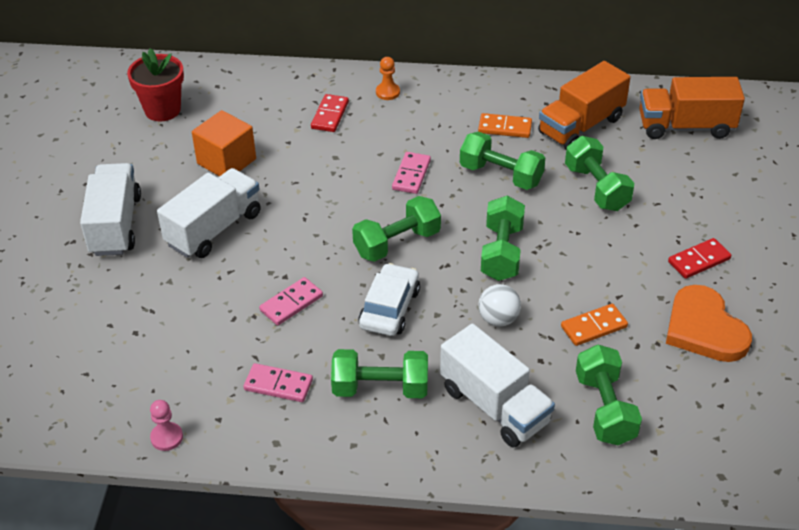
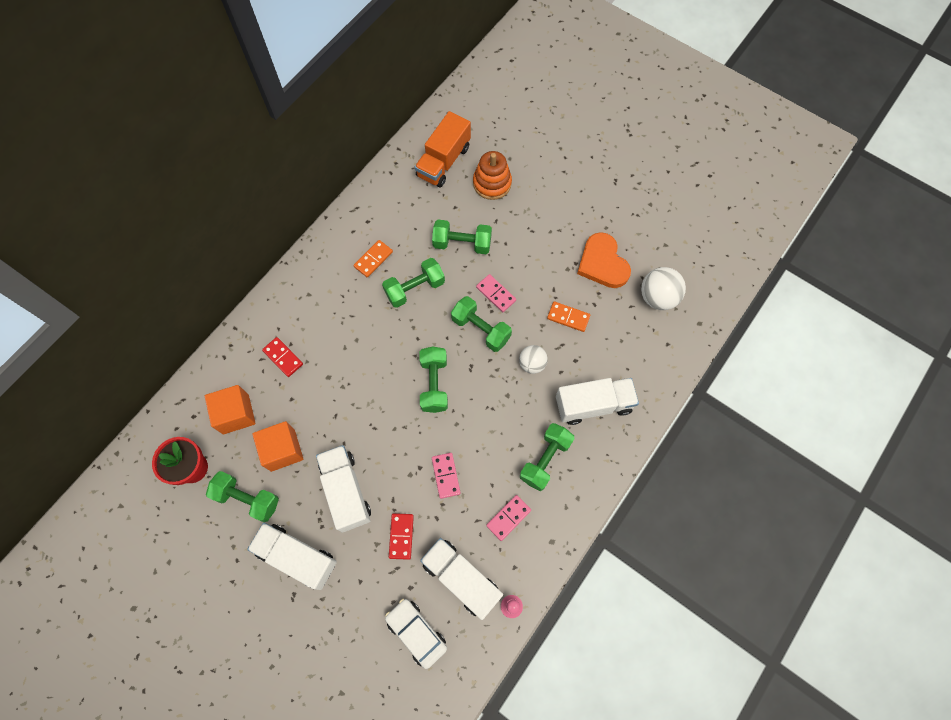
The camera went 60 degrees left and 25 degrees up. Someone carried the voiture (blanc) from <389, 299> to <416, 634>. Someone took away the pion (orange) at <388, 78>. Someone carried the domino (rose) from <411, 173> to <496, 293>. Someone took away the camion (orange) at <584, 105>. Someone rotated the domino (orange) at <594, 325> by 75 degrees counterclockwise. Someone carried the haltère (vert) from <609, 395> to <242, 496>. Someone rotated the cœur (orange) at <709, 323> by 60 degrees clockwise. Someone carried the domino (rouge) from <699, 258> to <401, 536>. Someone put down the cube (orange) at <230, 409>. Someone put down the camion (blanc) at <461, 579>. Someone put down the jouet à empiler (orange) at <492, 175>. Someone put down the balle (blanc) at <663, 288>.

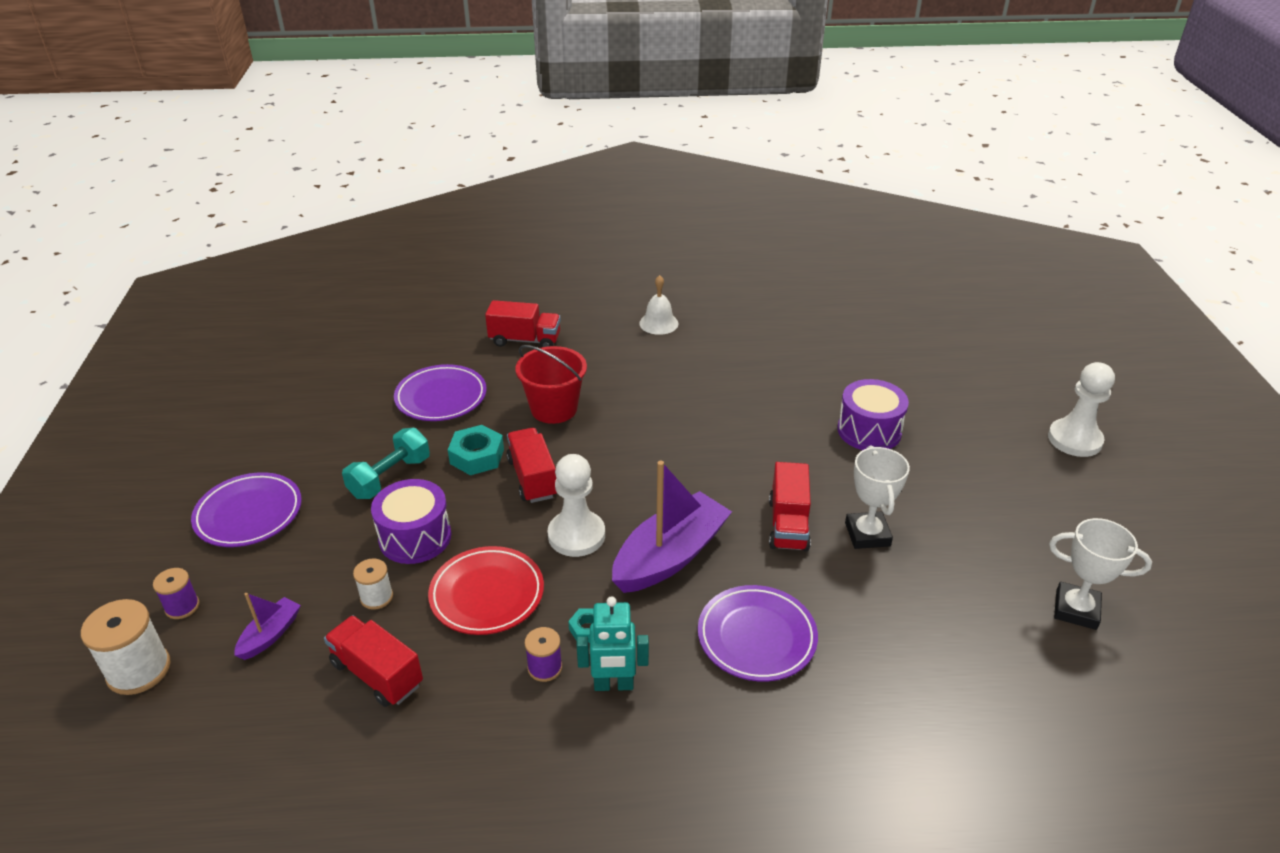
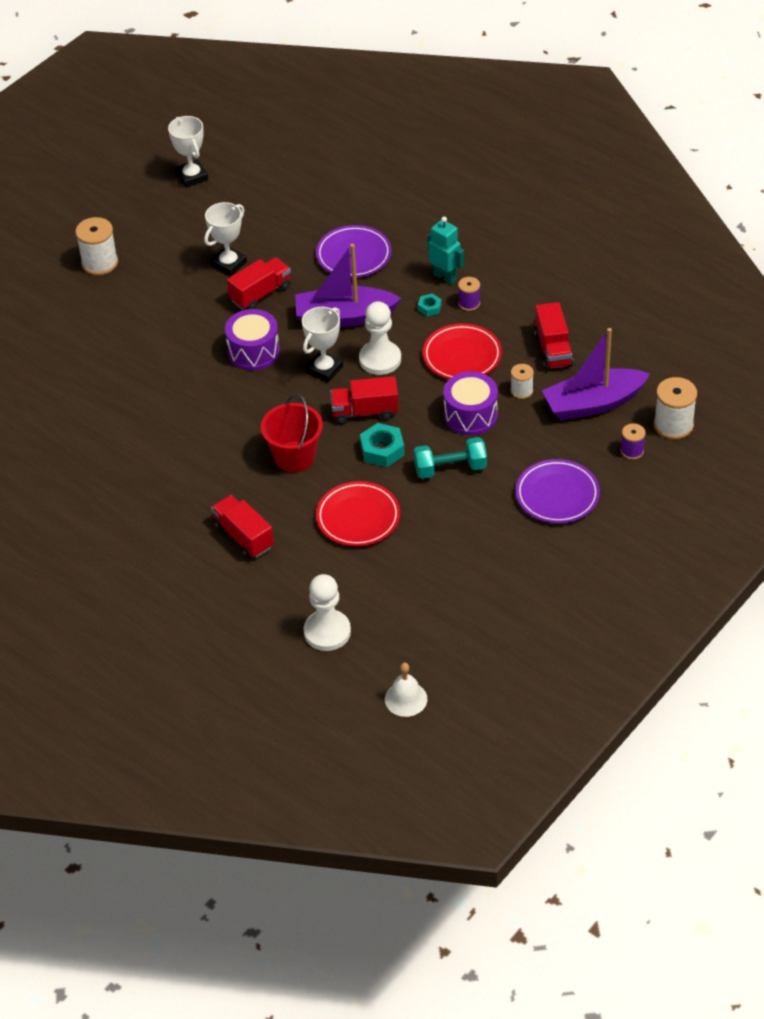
The camera went 135 degrees left and 10 degrees up. Someone scaled the bateau (violet) at <267, 626> by 2.08. Someone repainted the assiette (violet) at <440, 392>, which became the assiette (rouge) at <358, 513>. Someone rotated the camion (rouge) at <531, 465> by 60 degrees clockwise. Someone carried the cloche (blanc) from <659, 305> to <406, 690>. Someone carried the tambour (violet) from <873, 414> to <252, 340>. Someone carried the pion (blanc) from <1081, 409> to <327, 612>. Someone put down the bobine (blanc) at <96, 246>. Someone put down the trophée (blanc) at <322, 345>.

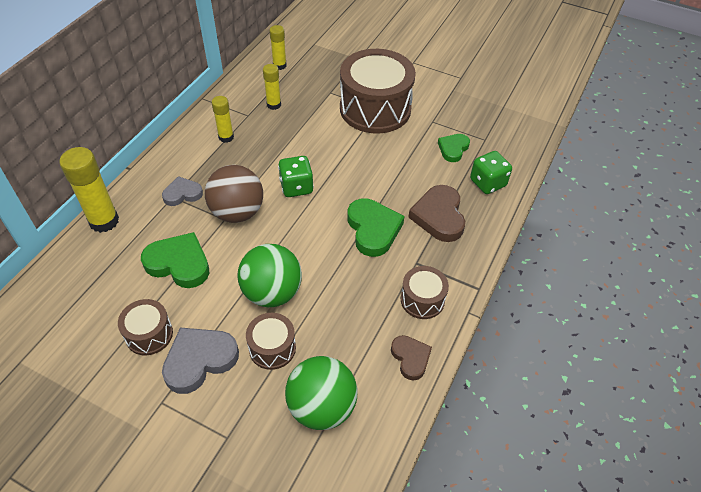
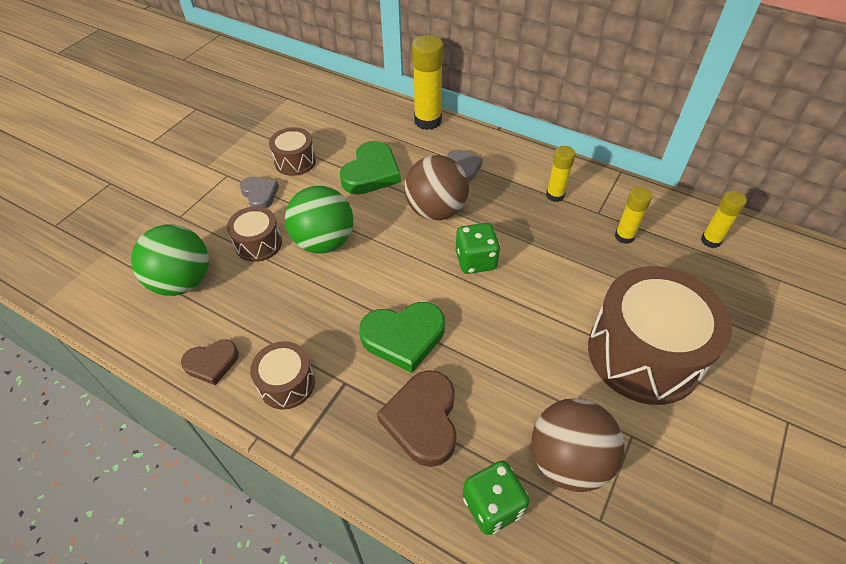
The camera went 95 degrees right and 0 degrees up. Someone scaled the cœur (gris) at <200, 361> by 0.61. Someone rotated the cœur (marron) at <436, 213> by 90 degrees counterclockwise. Someone swapped the cœur (vert) at <454, 148> for the balle (marron) at <577, 445>.

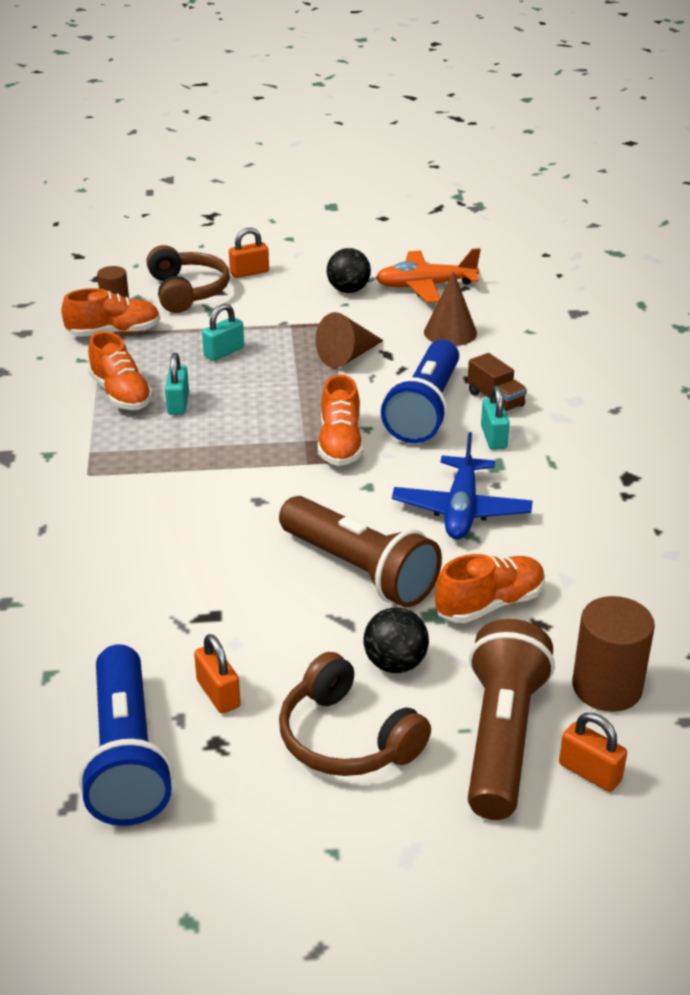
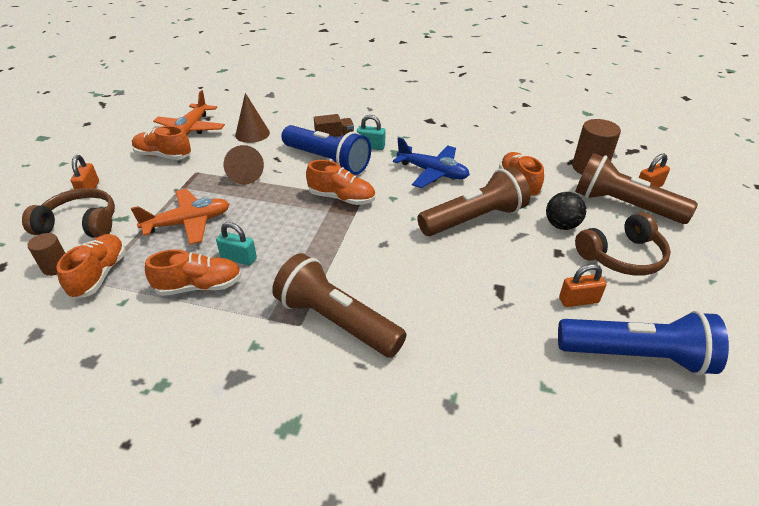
The camera went 70 degrees left and 5 degrees up. Someone swapped the cadenas (turquoise) at <223, 332> for the avion (orange) at <180, 217>. Someone swapped the balle (noir) at <349, 270> for the chaussure (orange) at <161, 143>. Someone put down the lampe de poche (marron) at <339, 305>.

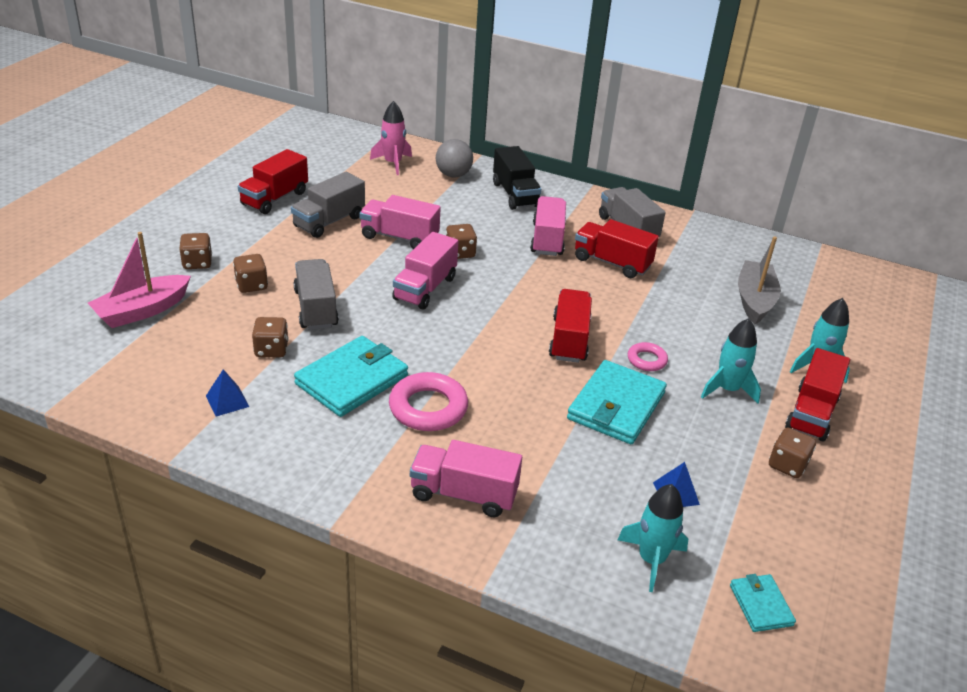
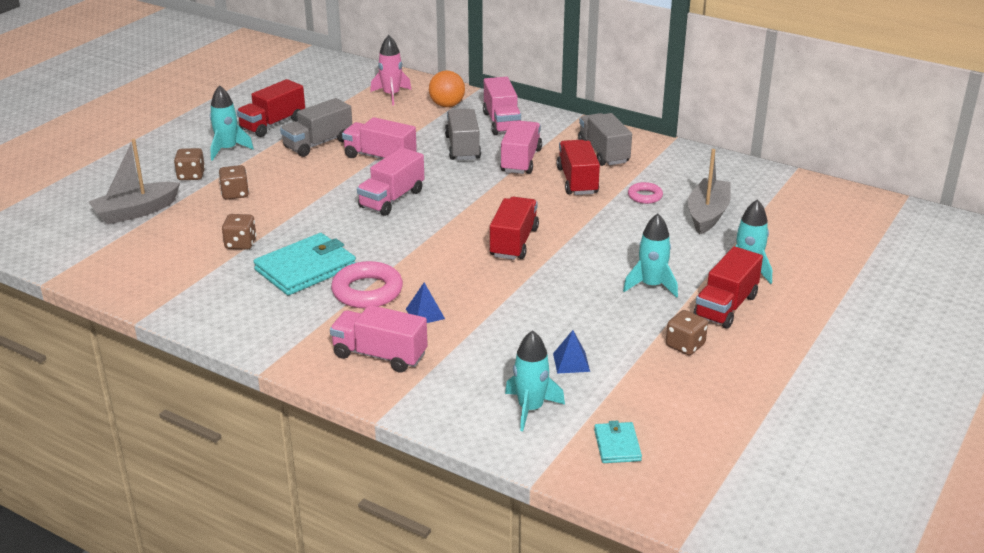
The camera went 10 degrees right and 5 degrees down. Someone repainted the bateau (rose) at <139, 280>, which became the bateau (gris) at <134, 182>. Someone carried the pyramide (bleu) from <227, 392> to <425, 302>. Someone carried the camion (gris) from <316, 294> to <463, 134>. Someone repainted the balle (gris) at <454, 158>, which became the balle (orange) at <447, 89>. Someone took away the dé (marron) at <461, 241>. Someone repainted the camion (noir) at <517, 178>, which became the camion (rose) at <502, 106>. Someone took away the portefeuille (turquoise) at <617, 402>. Someone rotated the camion (rouge) at <617, 248> by 45 degrees clockwise. Someone carried the anneau (rose) from <648, 356> to <645, 193>. Someone put down the fusée (turquoise) at <232, 123>.

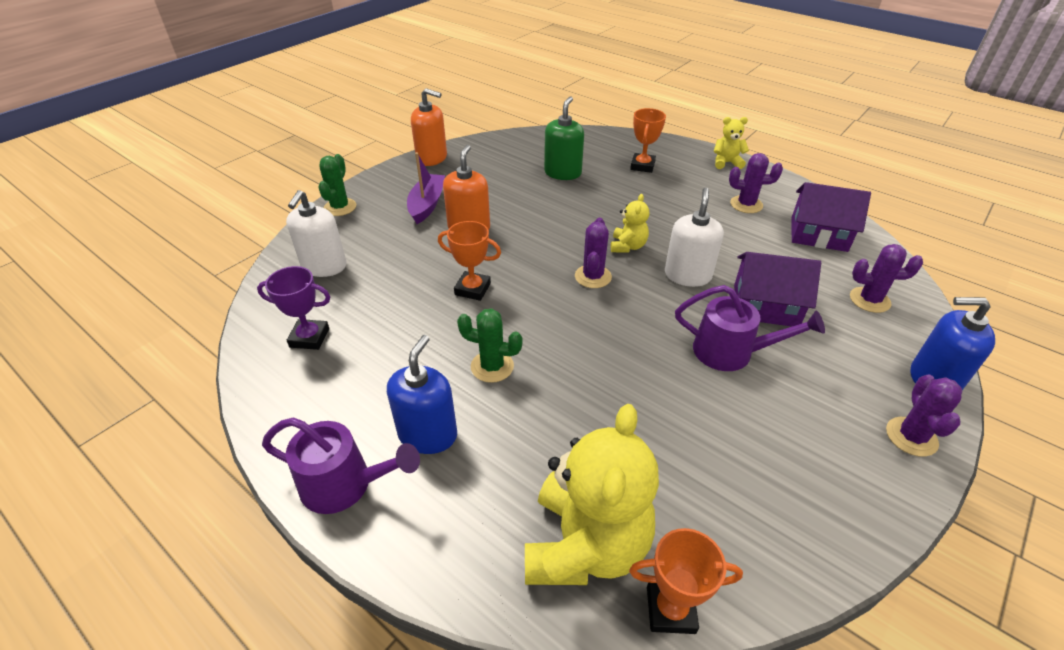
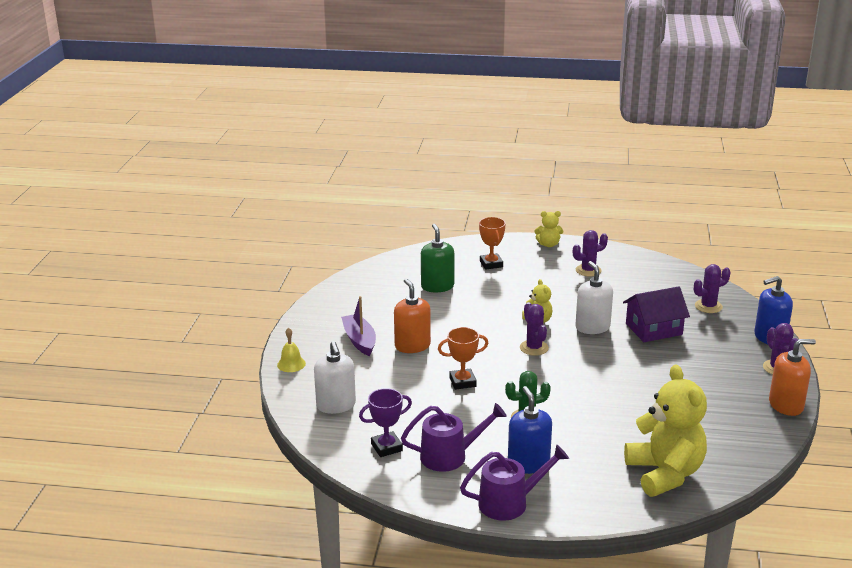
The camera went 30 degrees left and 15 degrees down. Someone swapped the cactus (vert) at <337, 185> for the cloche (jaune) at <291, 350>. Someone carried the distributeur de savon (orange) from <429, 127> to <792, 377>. Someone took away the trophée (orange) at <686, 581>. Someone carried the arrosoir (violet) from <750, 328> to <454, 437>. Someone rotated the ours en peluche (jaune) at <731, 143> by 150 degrees counterclockwise. Someone took away the maison (violet) at <831, 217>.

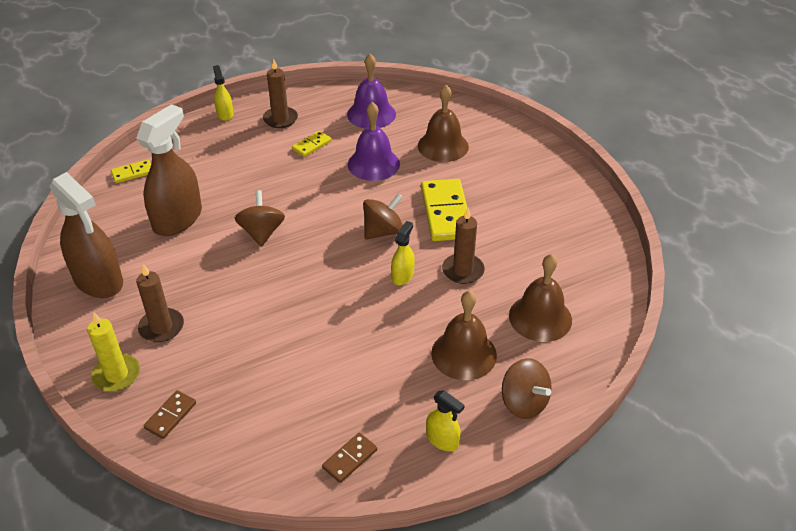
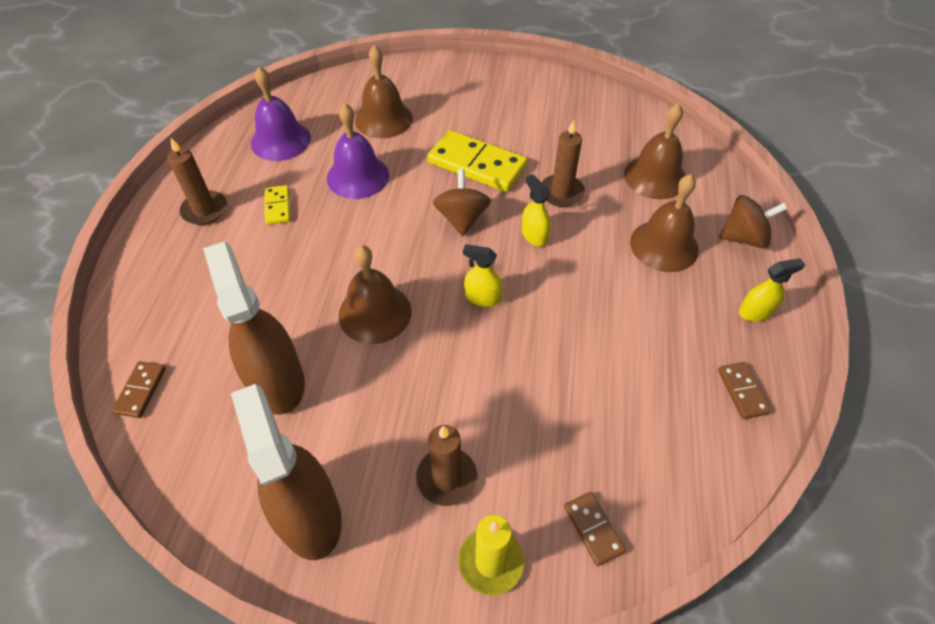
The camera went 55 degrees left and 10 degrees up. Someone rotated the vaporisateur (marron) at <86, 235> by 105 degrees counterclockwise. Someone repainted the domino (jaune) at <131, 171>, which became the domino (marron) at <139, 389>. Someone carried the vaporisateur (jaune) from <223, 93> to <483, 275>. Someone swapped the toupie (marron) at <260, 218> for the cloche (marron) at <375, 294>.

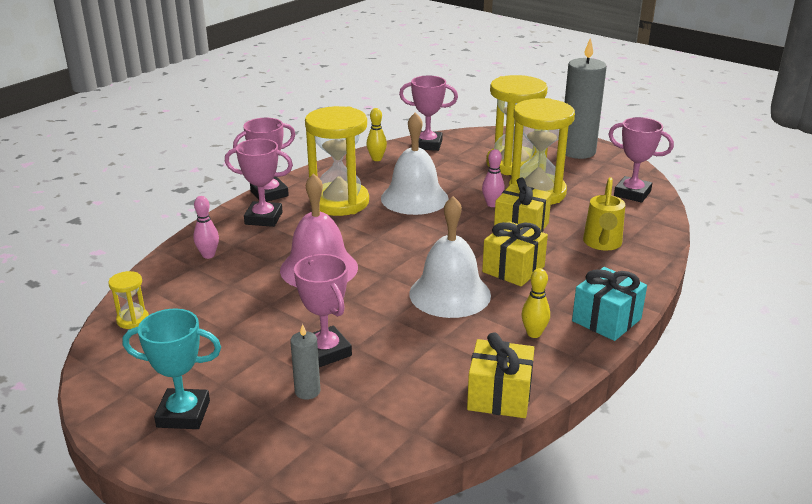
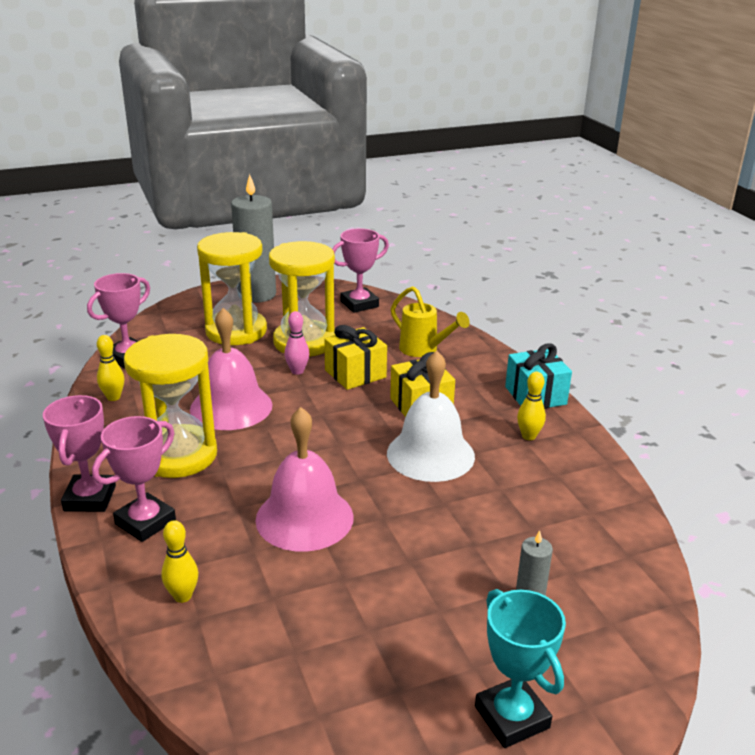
The camera went 60 degrees left and 0 degrees up. Someone took away the sablier (jaune) at <128, 300>. Someone rotated the trophée (turquoise) at <172, 369> by 60 degrees counterclockwise. Someone repainted the quille (rose) at <206, 227>, which became the quille (jaune) at <179, 561>. Someone took away the trophée (rose) at <323, 310>. Someone repainted the cloche (blanc) at <415, 163>, which became the cloche (rose) at <231, 369>. Someone took away the cadeau (jaune) at <500, 375>.

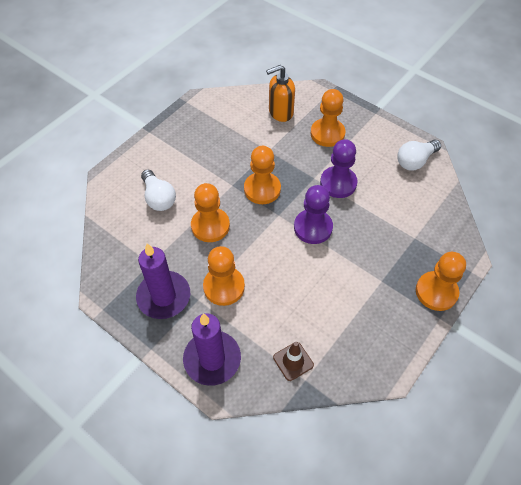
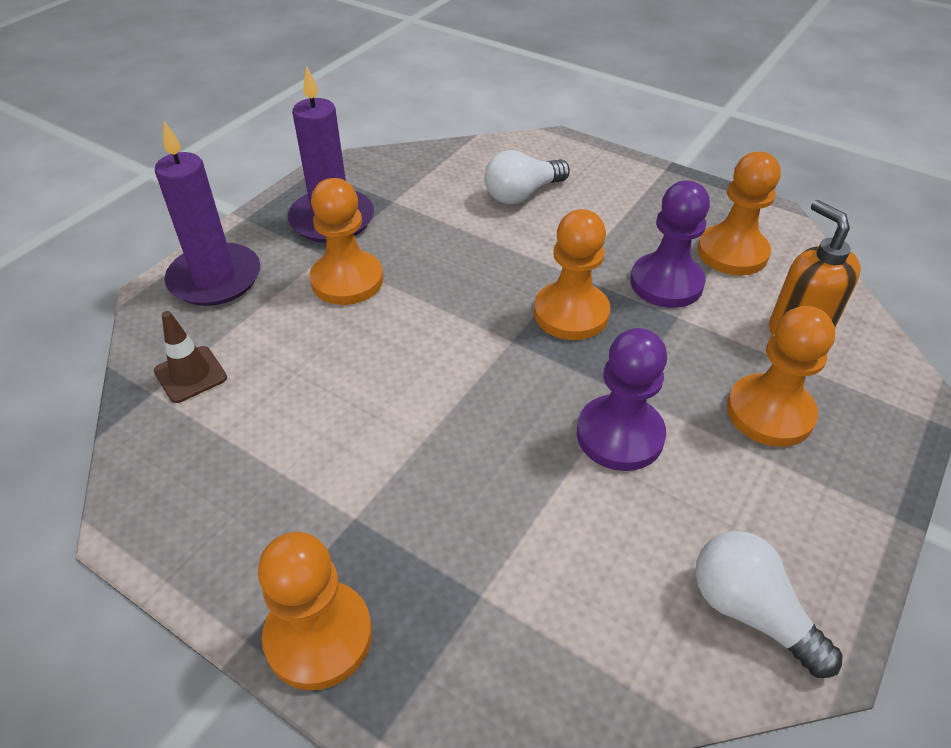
The camera went 85 degrees right and 10 degrees down. Someone carried the pion (orange) from <210, 212> to <739, 213>. Someone carried the pion (violet) from <313, 214> to <670, 244>.

